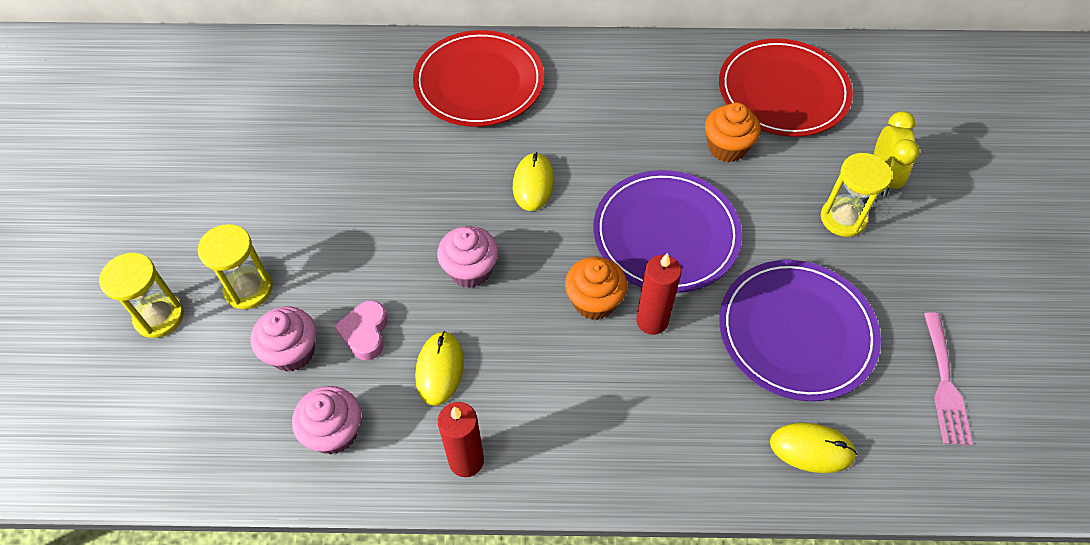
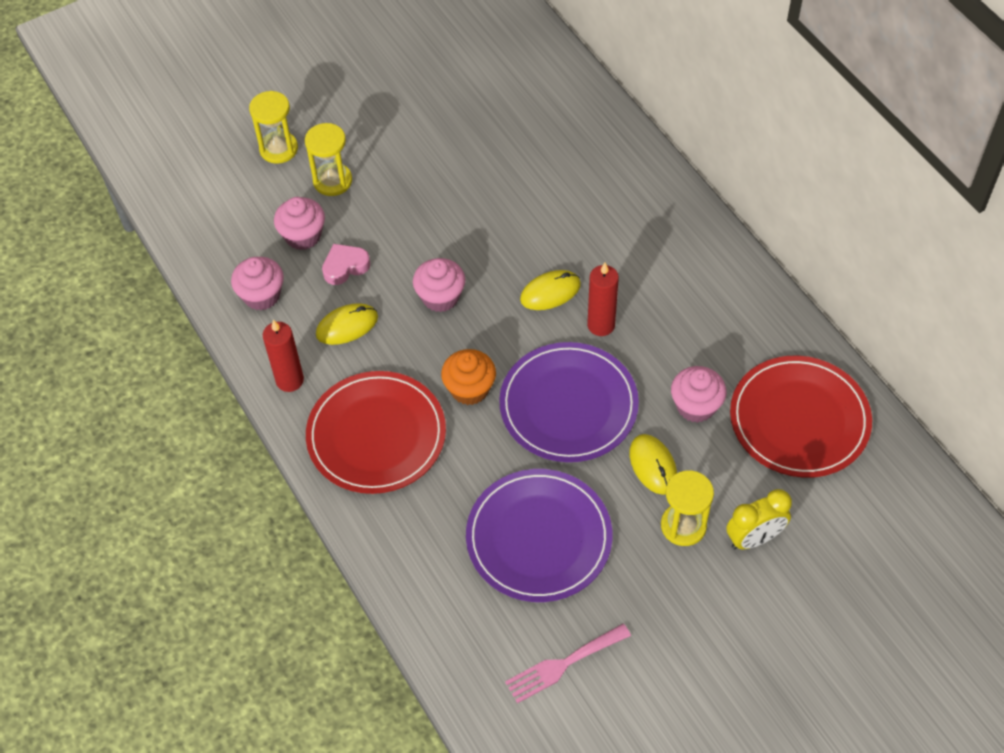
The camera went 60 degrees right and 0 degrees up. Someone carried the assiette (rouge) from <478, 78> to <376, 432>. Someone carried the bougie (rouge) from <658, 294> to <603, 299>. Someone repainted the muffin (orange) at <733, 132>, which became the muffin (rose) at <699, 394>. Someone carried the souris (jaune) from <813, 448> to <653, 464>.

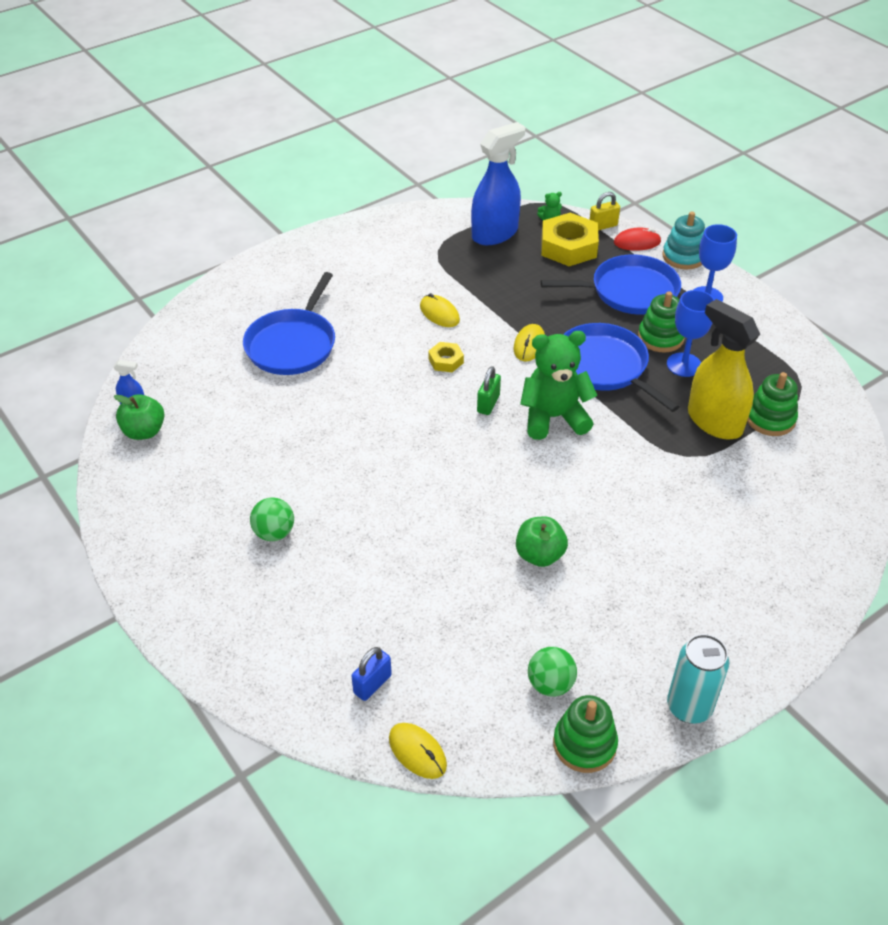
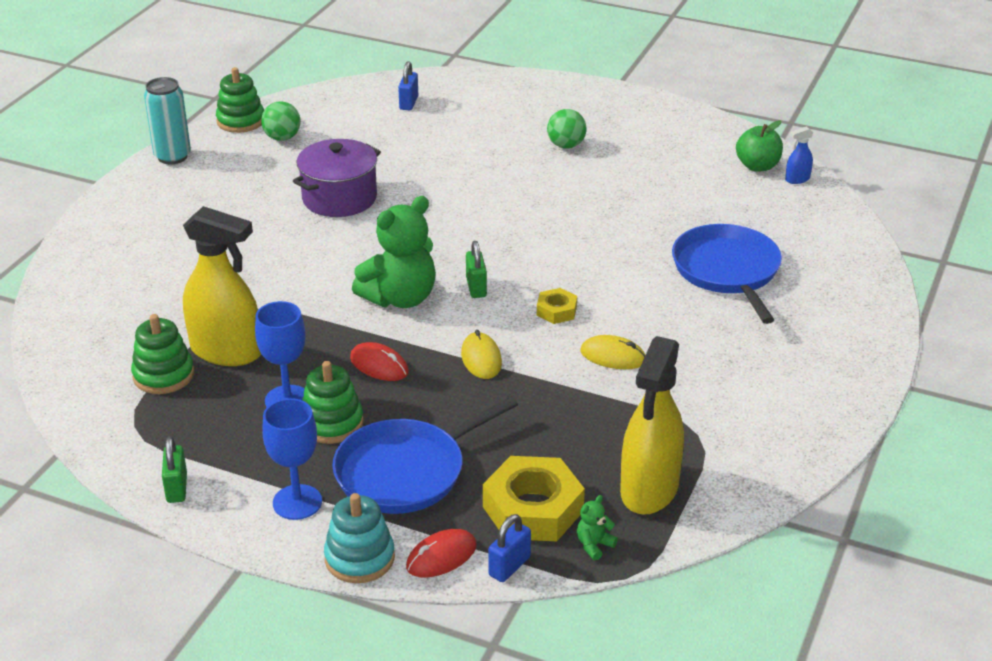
The camera went 150 degrees right and 10 degrees down. Someone took away the souris (jaune) at <418, 751>. Someone repainted the vaporisateur (bleu) at <498, 183>, which became the vaporisateur (jaune) at <652, 425>. Someone swapped the pomme (vert) at <542, 542> for the marmite (violet) at <337, 178>. Someone swapped the poêle (bleu) at <621, 367> for the souris (rouge) at <379, 361>. Someone repainted the cadenas (jaune) at <605, 211>, which became the cadenas (bleu) at <509, 548>. Someone put down the cadenas (vert) at <174, 469>.

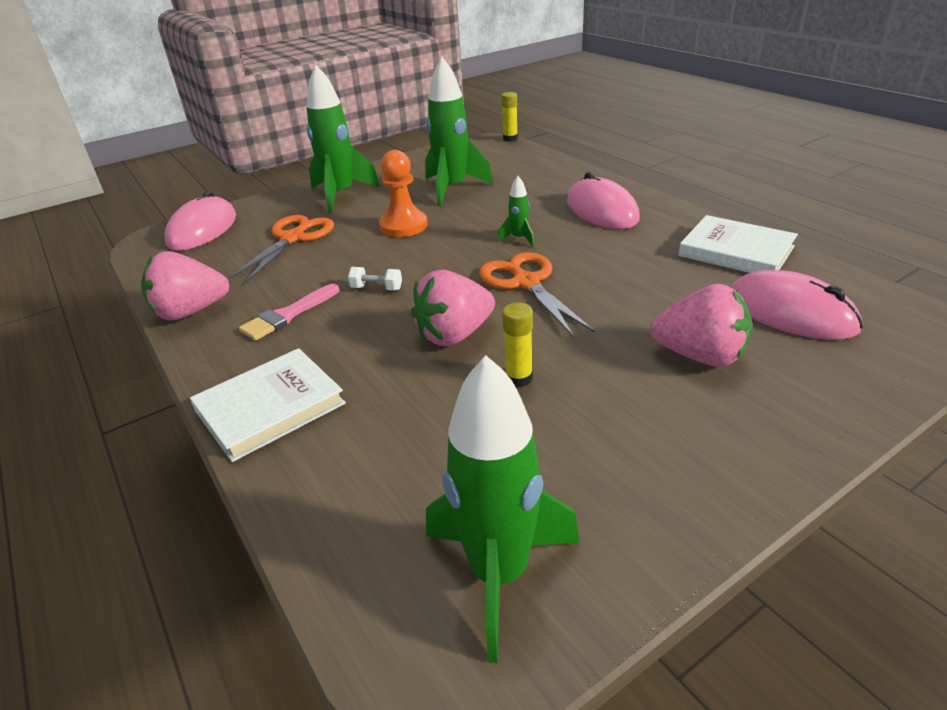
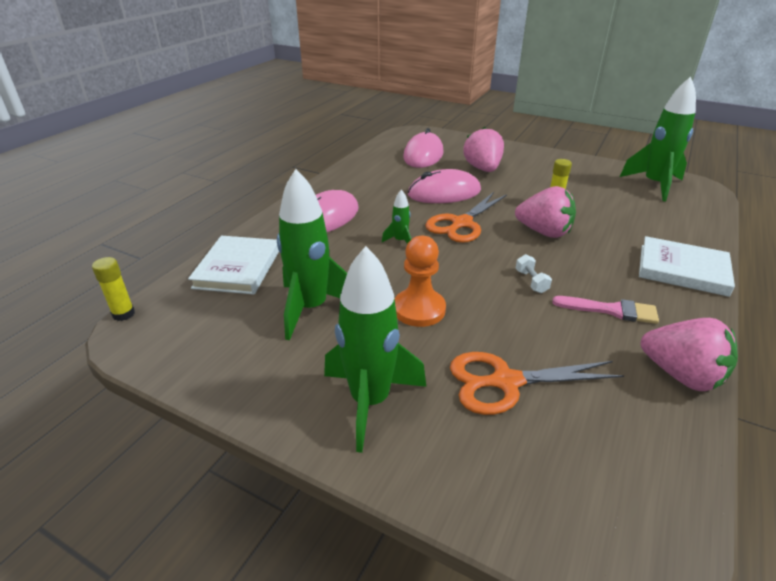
The camera went 120 degrees left and 0 degrees up. Someone carried the souris (rose) from <200, 221> to <444, 186>. Someone carried the livre (blanc) from <738, 244> to <233, 265>.

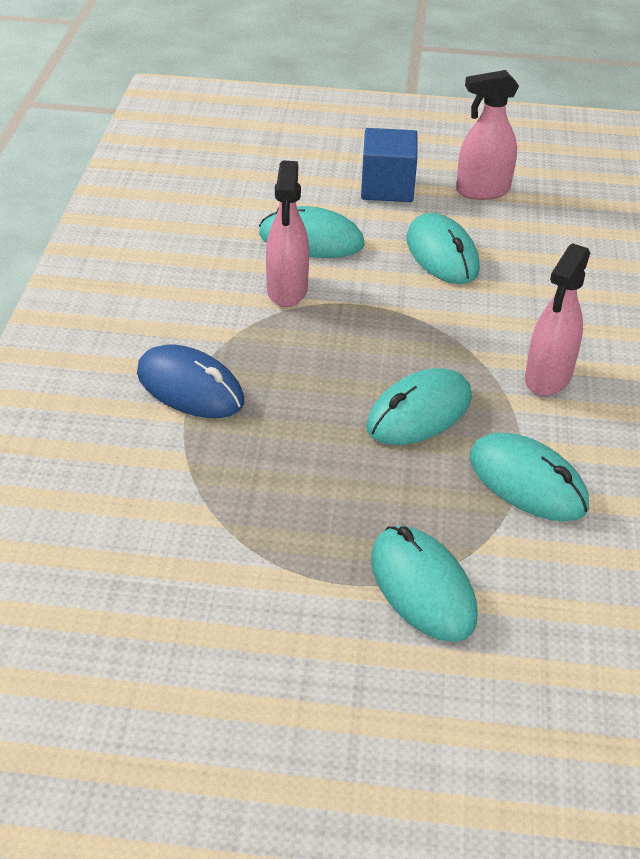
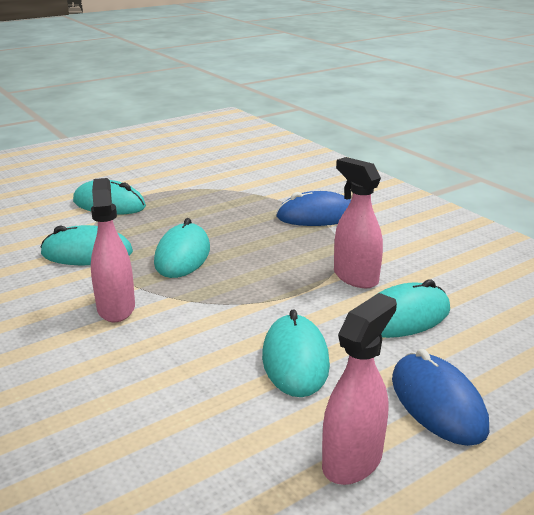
The camera went 140 degrees right and 15 degrees down. Someone swapped the cube (bleu) at <389, 165> for the souris (bleu) at <440, 397>. Someone rotated the souris (turquoise) at <443, 248> by 60 degrees clockwise.

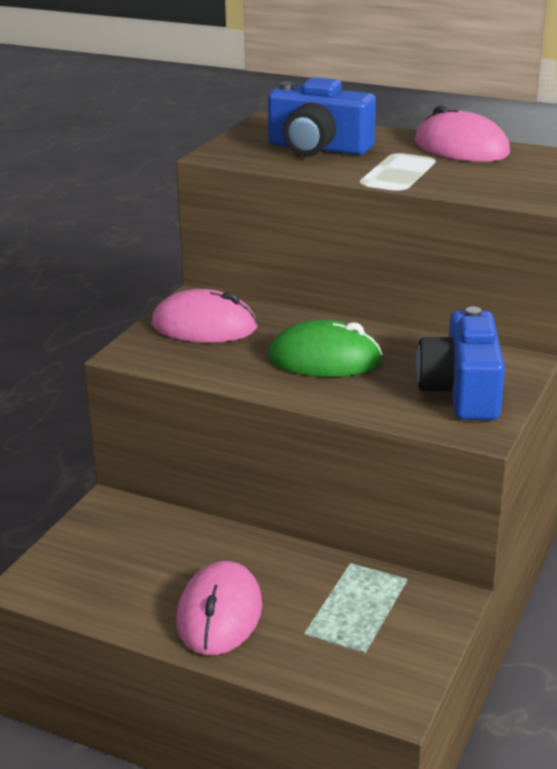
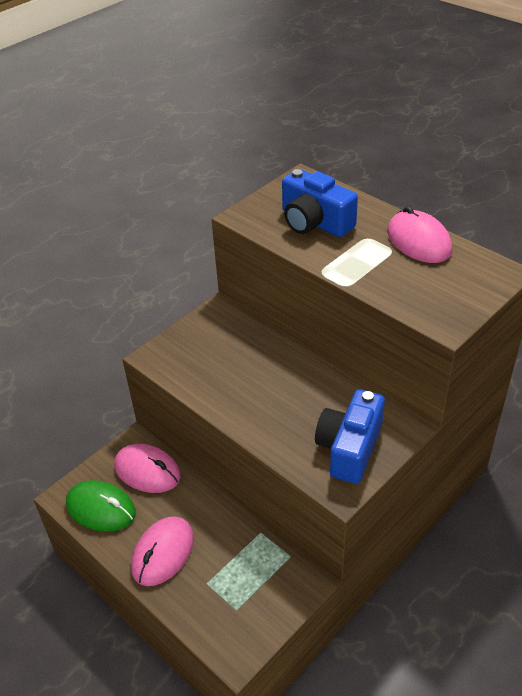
The camera went 20 degrees right and 15 degrees up. Someone carried the souris (rose) from <204, 316> to <147, 468>. Someone carried the souris (vert) from <325, 348> to <100, 506>.

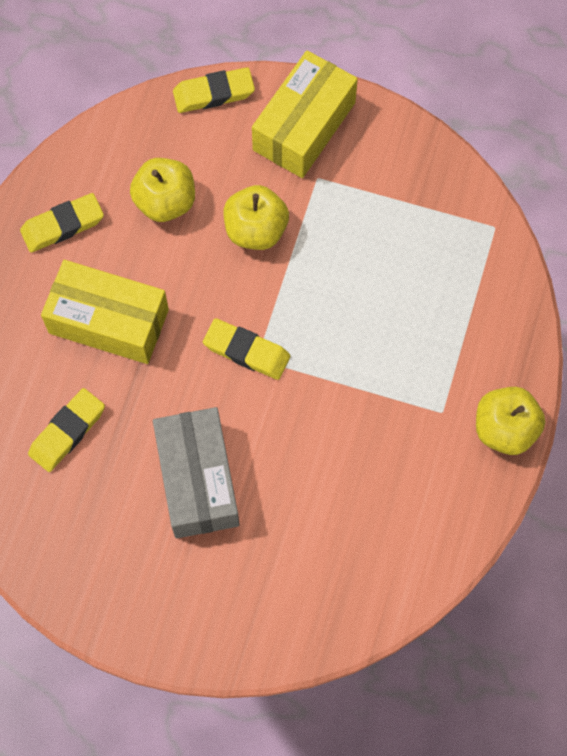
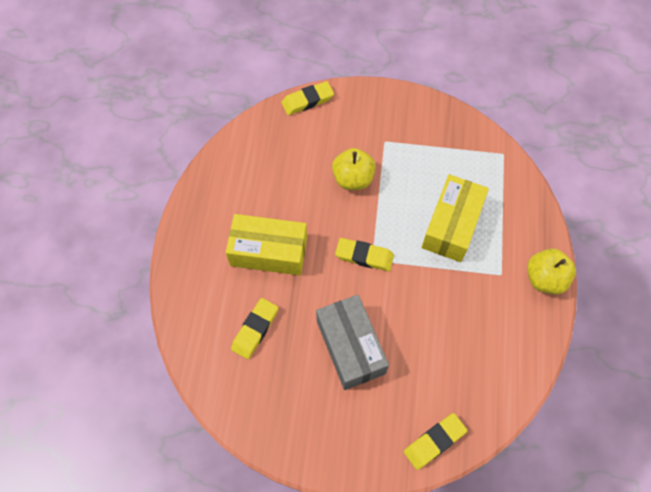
The camera went 10 degrees left and 5 degrees down. Someone carried the gomme (jaune) from <62, 223> to <435, 441>. Someone took away the pomme (jaune) at <162, 190>. Someone carried the boîte (jaune) from <305, 114> to <455, 218>.

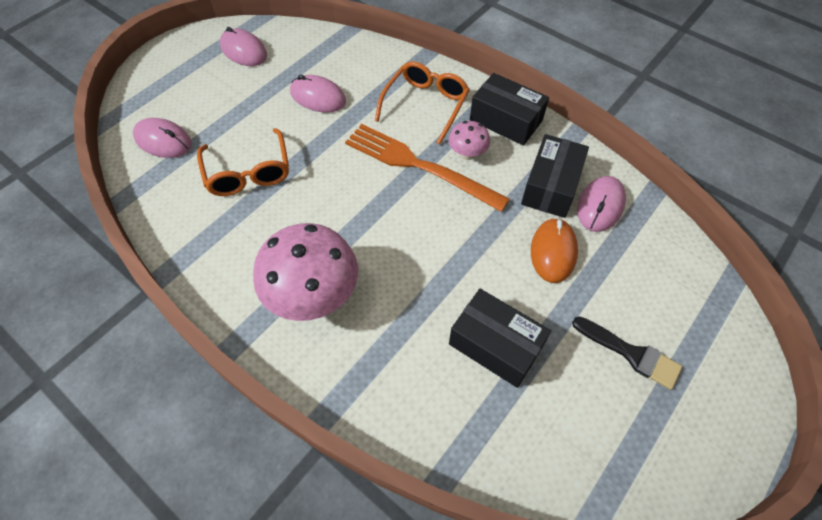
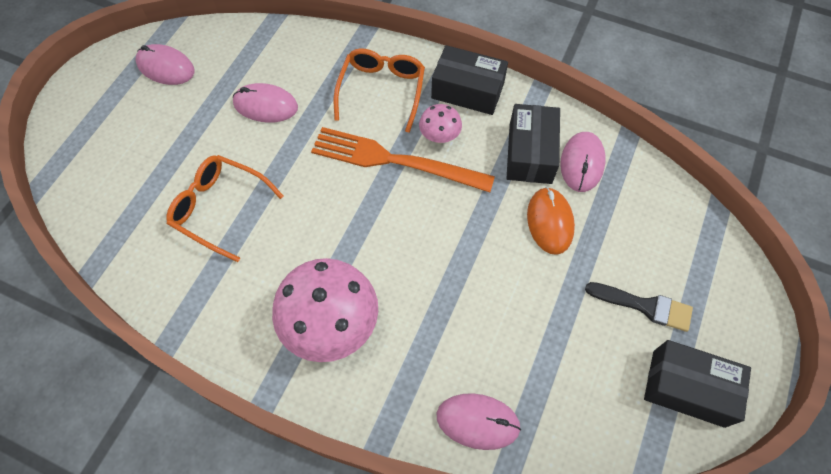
The camera went 15 degrees left and 5 degrees up. Someone carried the souris (rose) from <162, 138> to <479, 421>. Someone rotated the lunettes (orange) at <243, 162> by 150 degrees clockwise. Someone carried the boîte (noir) from <500, 338> to <697, 384>.

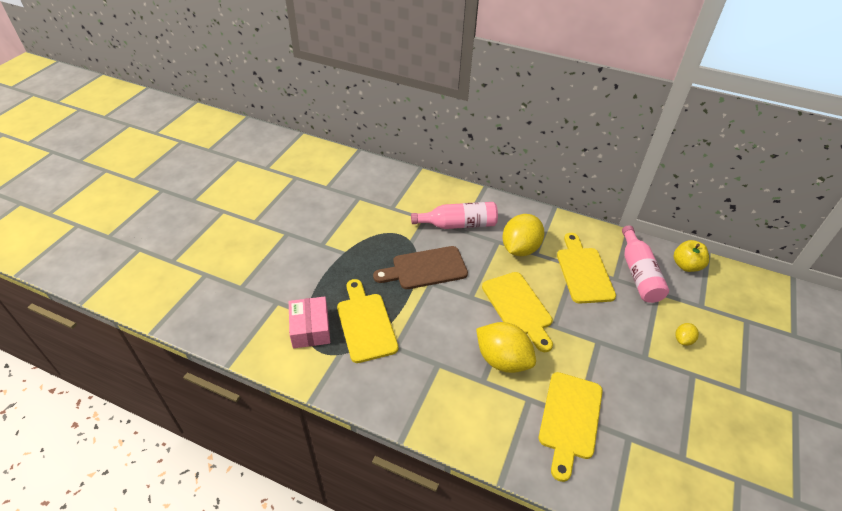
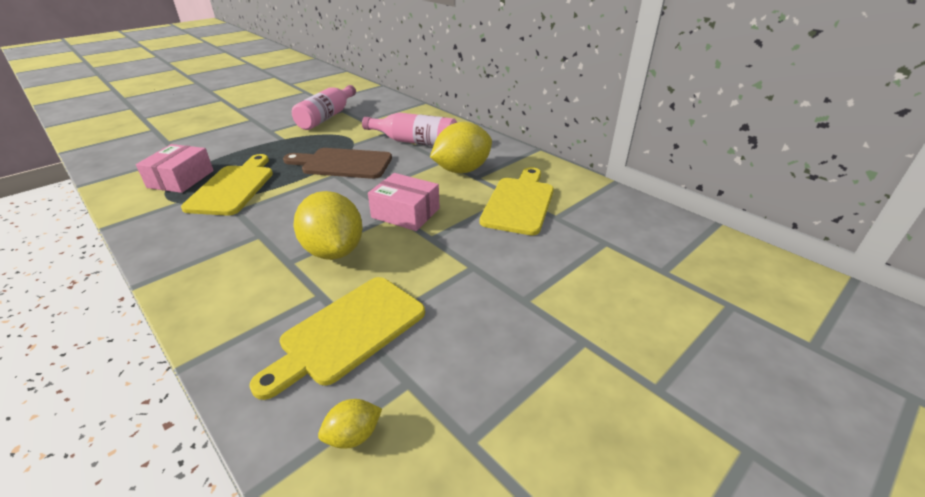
The camera went 25 degrees right and 10 degrees down. Someone swapped the planche à découper (jaune) at <517, 312> for the boîte (rose) at <404, 202>. Someone carried the bouteille (rose) from <645, 264> to <324, 107>. Someone took away the pomme (jaune) at <691, 256>. Someone carried the citron (jaune) from <687, 334> to <350, 424>.

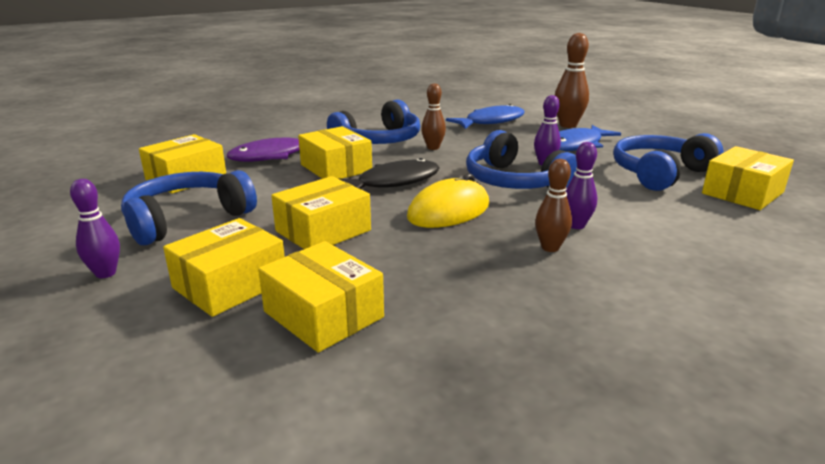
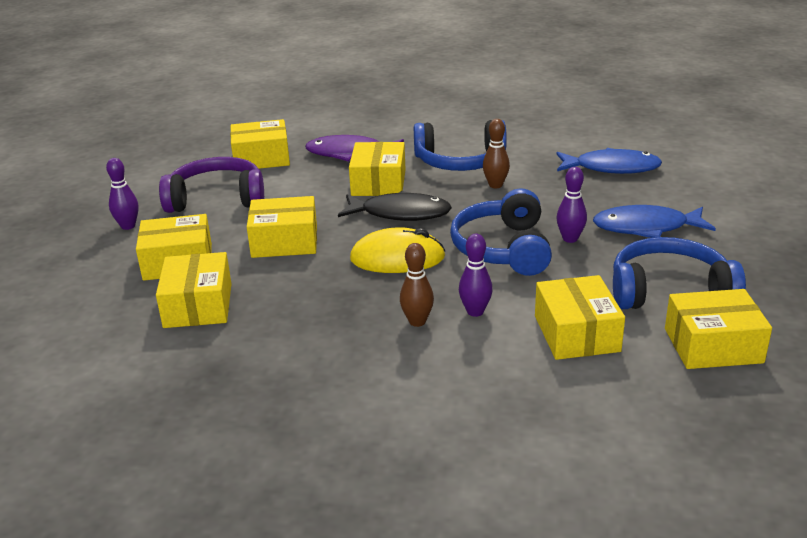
The camera went 40 degrees right and 5 degrees up. Someone repainted the casque audio (bleu) at <189, 207>, which became the casque audio (violet) at <211, 185>. Someone took away the quille (marron) at <572, 80>. Someone put down the boîte (jaune) at <580, 317>.

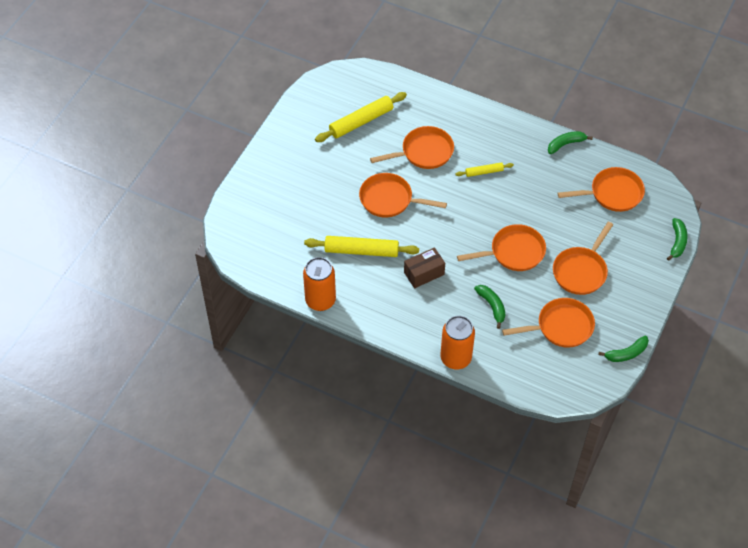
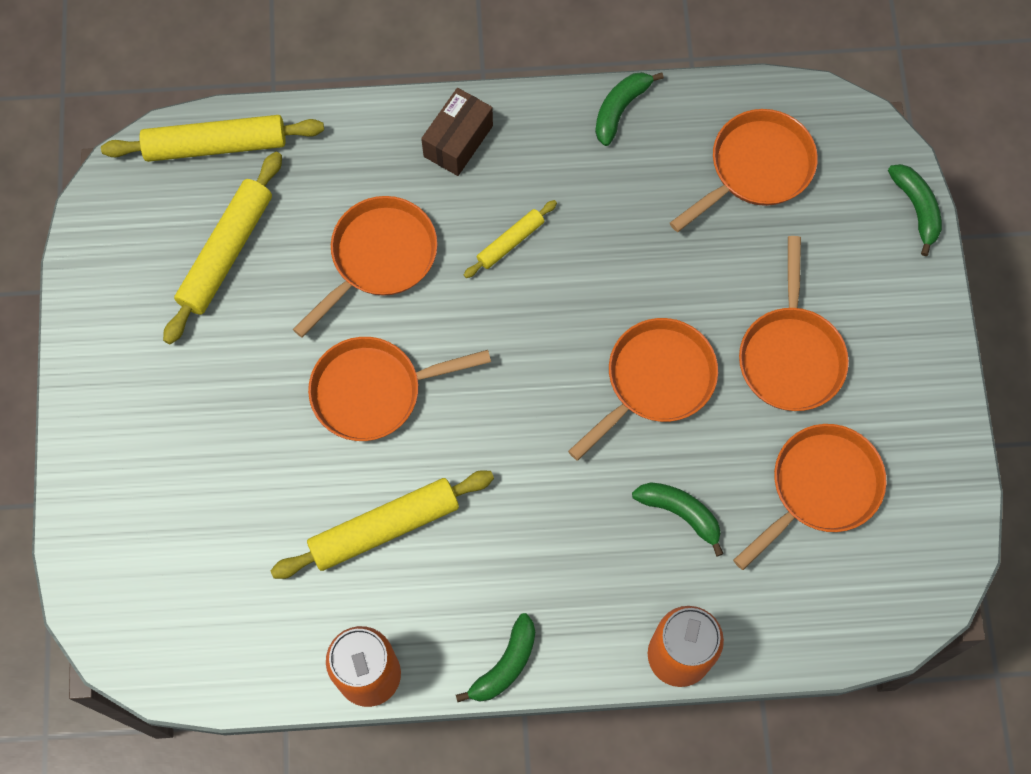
The camera went 30 degrees left and 15 degrees up. Someone carried the boîte (marron) from <424, 267> to <457, 132>. Someone carried the banane (vert) from <623, 349> to <495, 657>. Someone put down the rouleau à pâtisserie (jaune) at <212, 138>.

